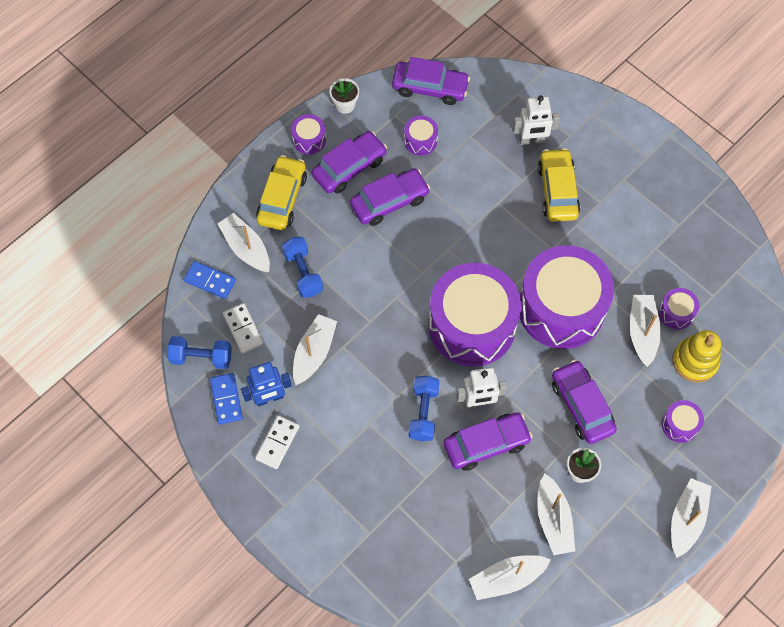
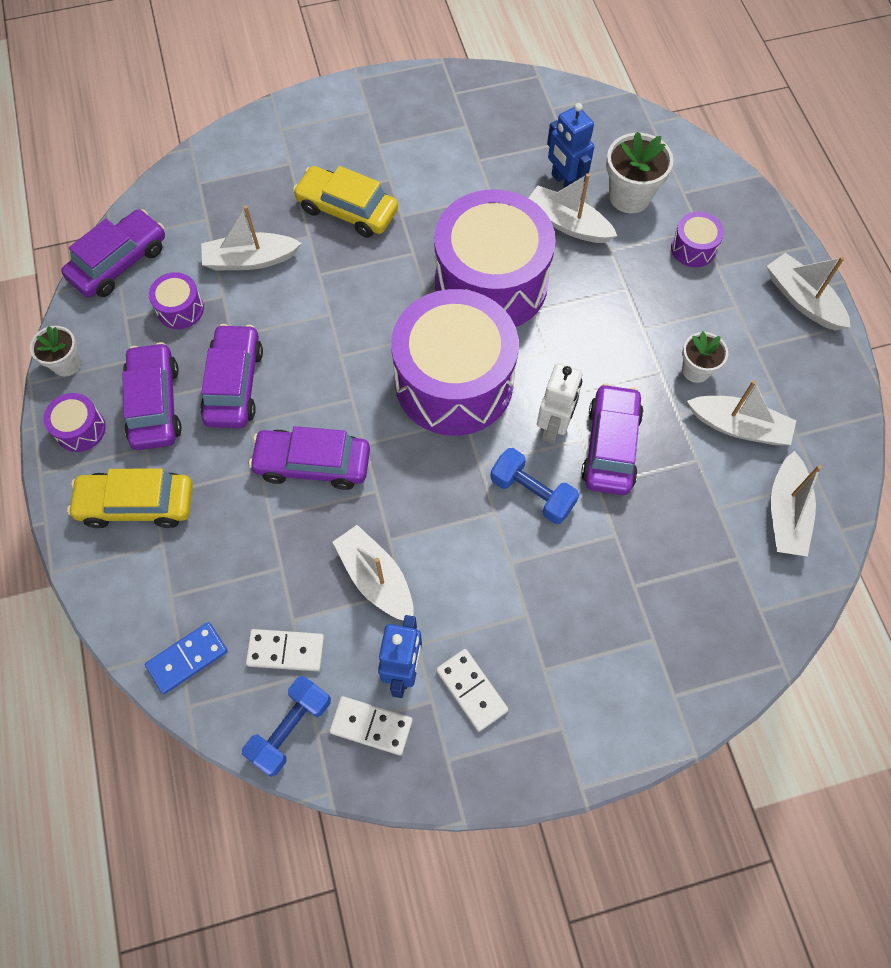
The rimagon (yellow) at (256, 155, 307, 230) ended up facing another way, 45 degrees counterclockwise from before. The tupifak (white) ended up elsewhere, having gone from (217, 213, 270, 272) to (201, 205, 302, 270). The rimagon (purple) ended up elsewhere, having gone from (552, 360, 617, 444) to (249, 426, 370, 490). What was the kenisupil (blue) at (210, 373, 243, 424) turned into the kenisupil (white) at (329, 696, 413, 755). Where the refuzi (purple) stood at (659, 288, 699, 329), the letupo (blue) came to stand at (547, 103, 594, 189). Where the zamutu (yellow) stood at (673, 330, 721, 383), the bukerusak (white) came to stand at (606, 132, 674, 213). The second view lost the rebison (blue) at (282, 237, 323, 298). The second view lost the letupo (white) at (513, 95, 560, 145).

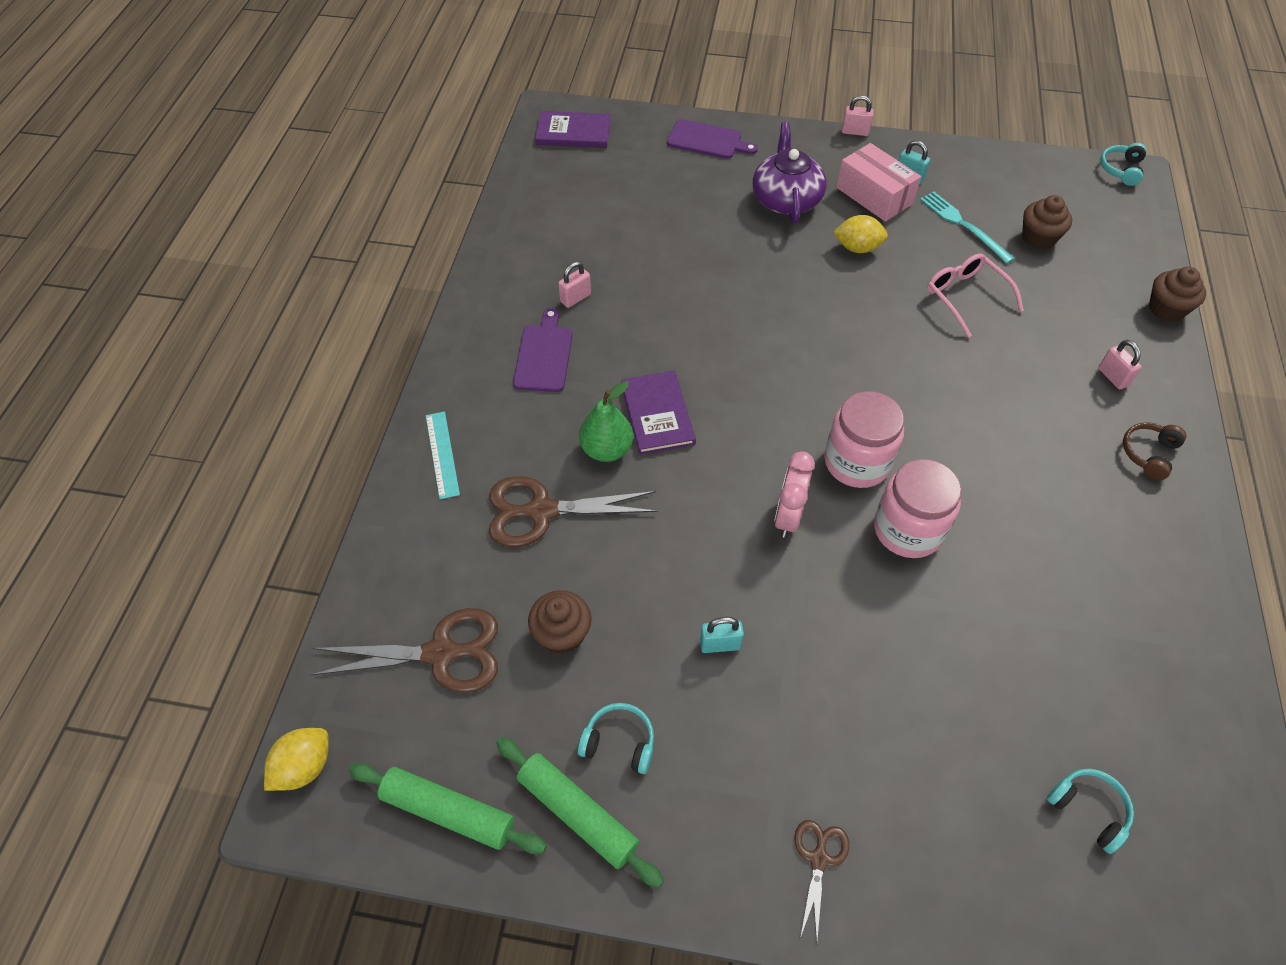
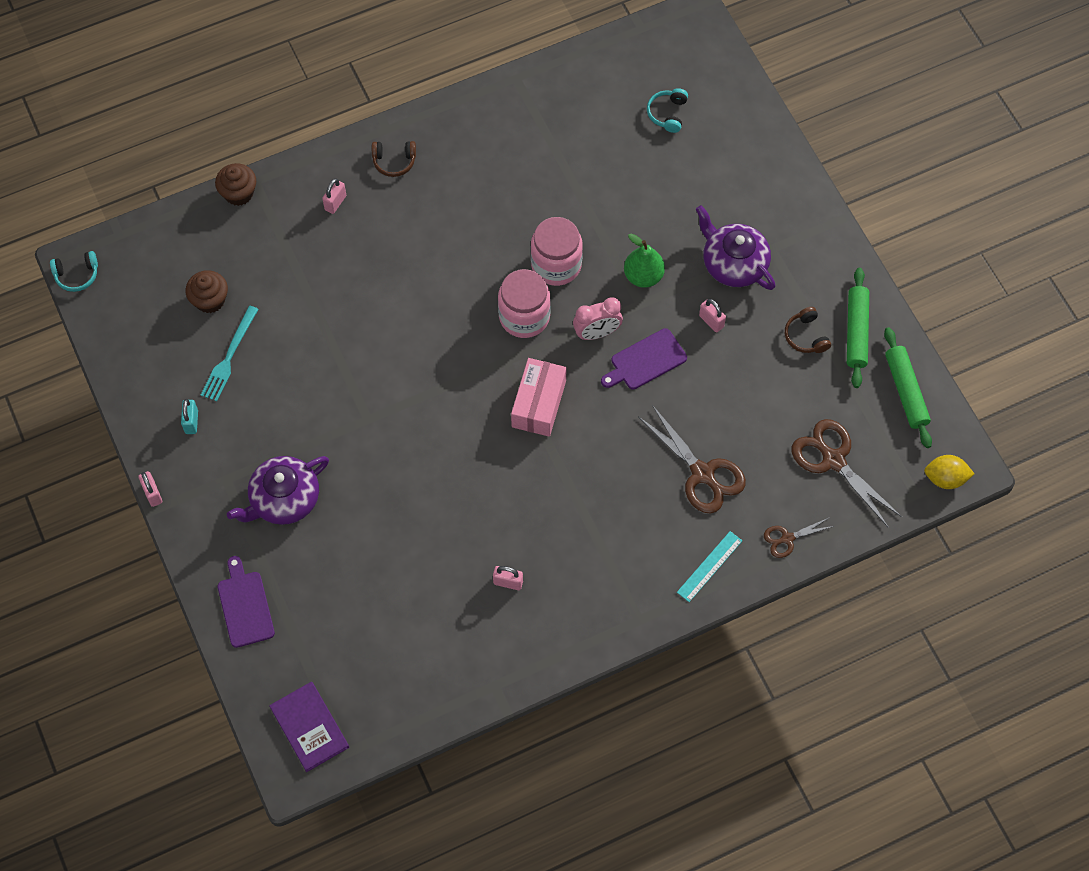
The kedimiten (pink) ended up elsewhere, having gone from (836, 143, 921, 222) to (511, 358, 567, 437). The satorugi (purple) ended up elsewhere, having gone from (513, 308, 573, 392) to (601, 328, 687, 389). The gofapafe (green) ended up elsewhere, having gone from (579, 381, 633, 462) to (624, 234, 665, 288). The second view gained the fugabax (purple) at (696, 205, 776, 290). What was the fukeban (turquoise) at (700, 617, 744, 653) turned into the fukeban (pink) at (699, 299, 726, 332). The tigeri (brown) ended up elsewhere, having gone from (795, 820, 849, 940) to (764, 517, 834, 558). What was the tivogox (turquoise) at (578, 703, 654, 774) turned into the tivogox (brown) at (785, 307, 831, 353). The second view lost the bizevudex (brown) at (528, 590, 592, 654). The second view lost the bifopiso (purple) at (621, 371, 696, 455). The second view lost the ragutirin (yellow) at (833, 215, 888, 253). The second view lost the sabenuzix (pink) at (927, 254, 1024, 338).

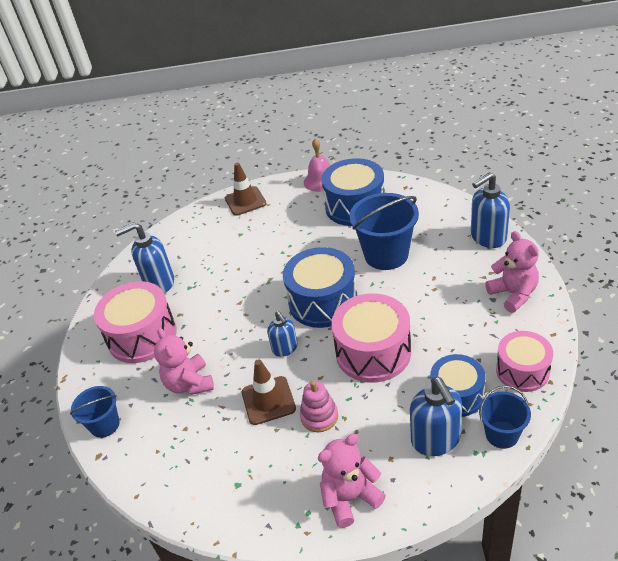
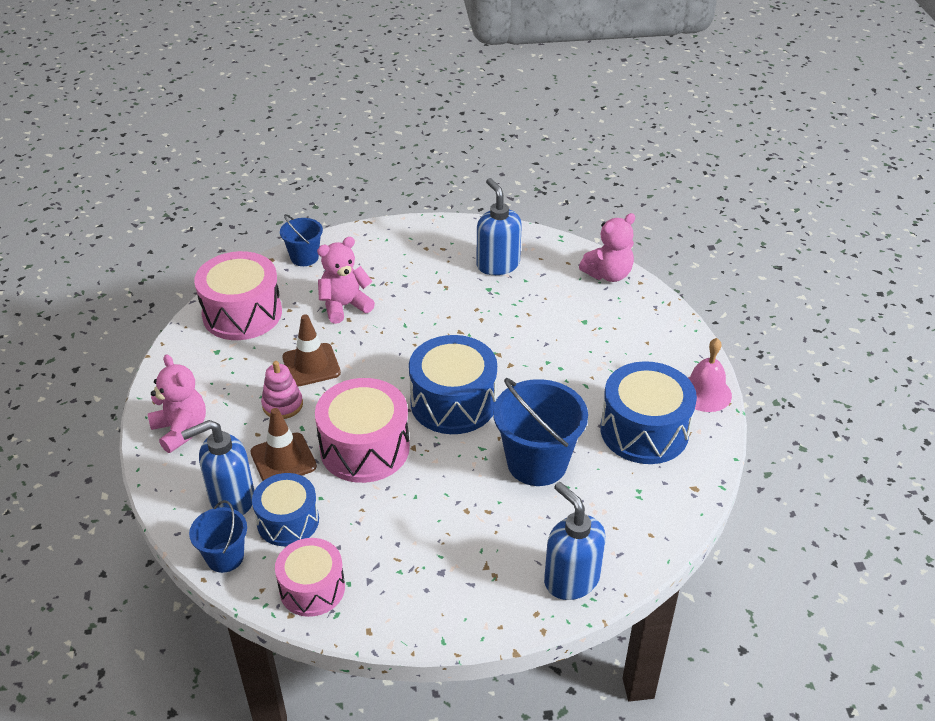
The refuzi (pink) ended up elsewhere, having gone from (94, 281, 177, 363) to (194, 251, 282, 340). The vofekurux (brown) ended up elsewhere, having gone from (225, 163, 266, 216) to (250, 408, 317, 481). The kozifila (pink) ended up elsewhere, having gone from (485, 231, 539, 313) to (579, 213, 635, 282). The second view lost the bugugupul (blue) at (267, 311, 298, 357).

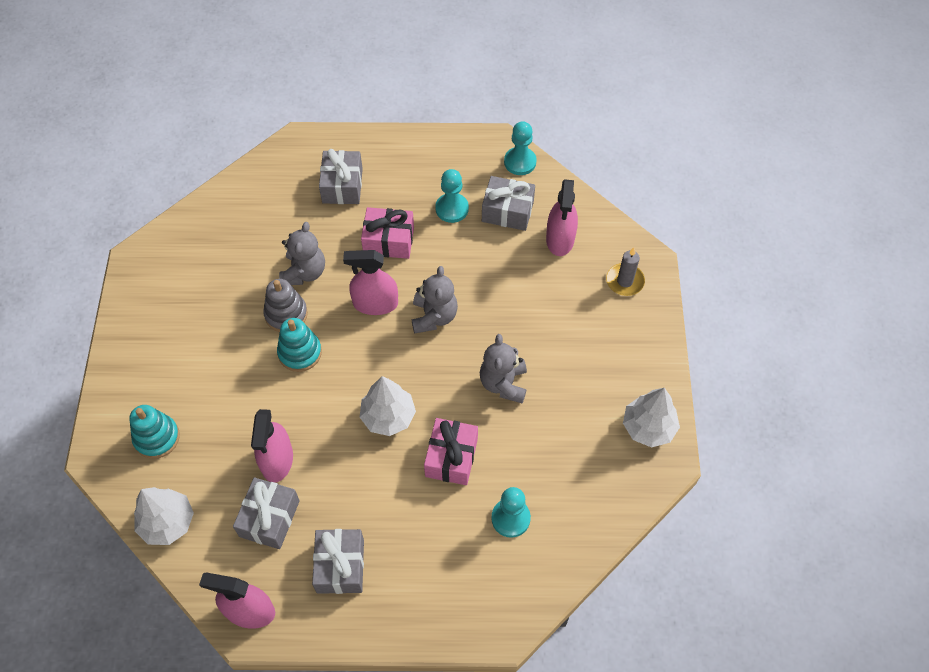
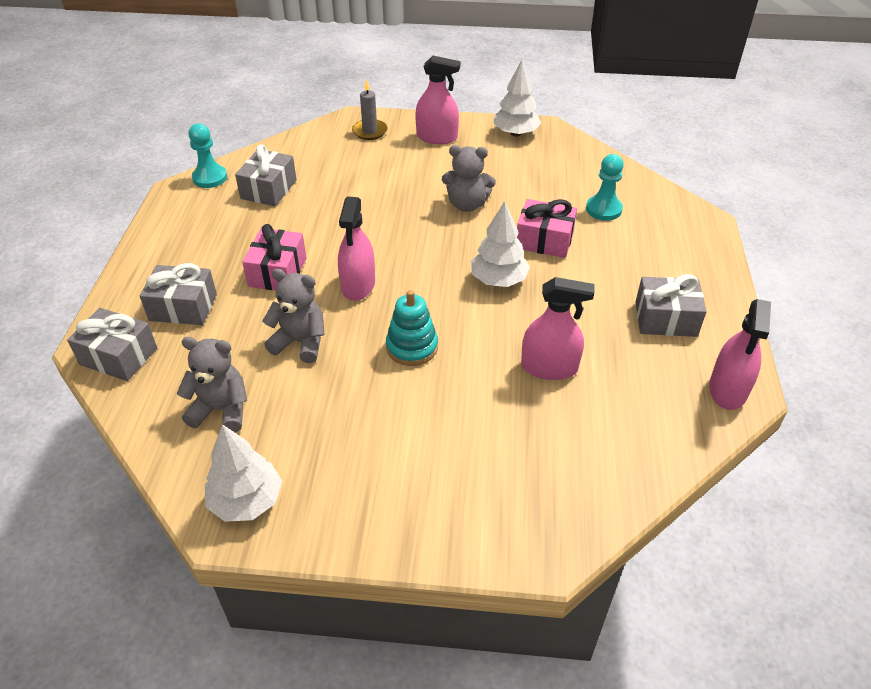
The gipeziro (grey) ended up elsewhere, having gone from (233, 477, 300, 549) to (67, 308, 157, 381). The kozifila (grey) ended up elsewhere, having gone from (412, 266, 458, 334) to (177, 337, 247, 432). The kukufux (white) ended up elsewhere, having gone from (134, 487, 194, 545) to (205, 424, 282, 522). The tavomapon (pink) ended up elsewhere, having gone from (546, 179, 578, 256) to (415, 56, 460, 144). The second view lost the zamutu (turquoise) at (129, 405, 180, 459). The second view lost the zamutu (grey) at (263, 279, 308, 332). The second view lost the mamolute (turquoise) at (435, 169, 469, 223).

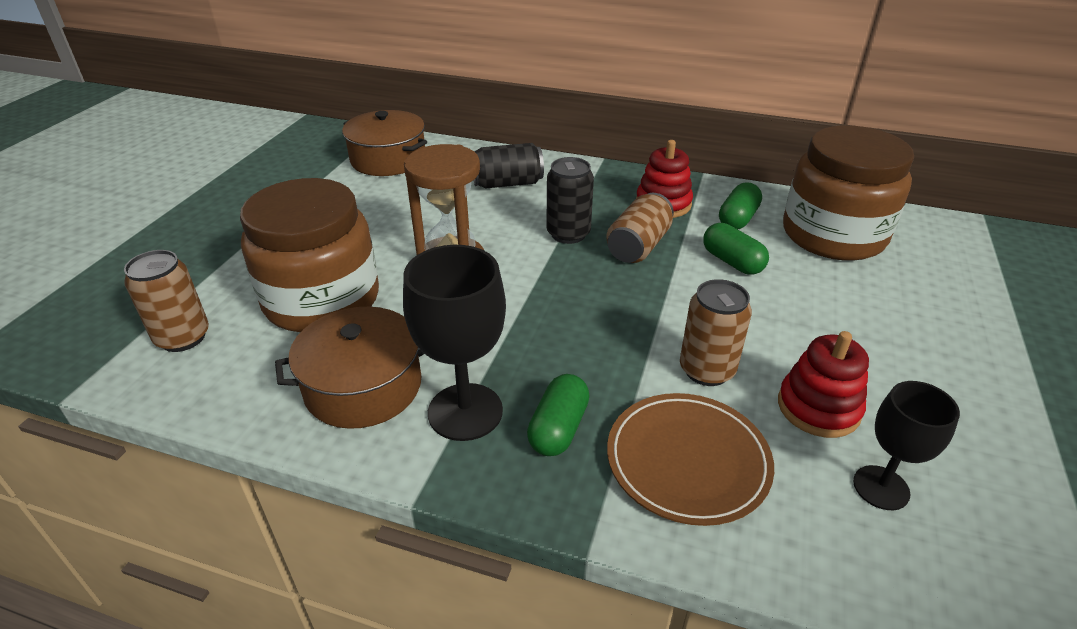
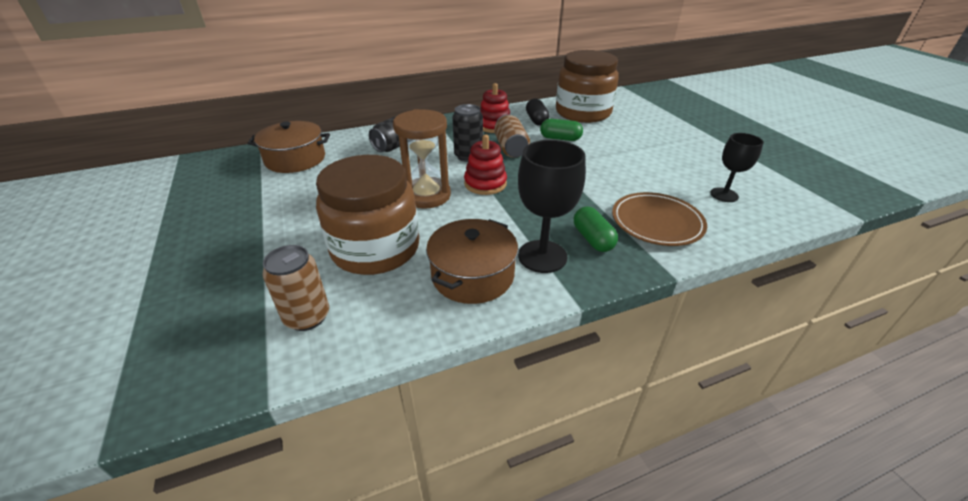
The zamutu (red) ended up elsewhere, having gone from (778, 331, 869, 438) to (464, 135, 507, 195). What was the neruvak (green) at (719, 182, 762, 229) turned into the neruvak (black) at (526, 98, 550, 126). The second view lost the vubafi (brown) at (680, 279, 752, 386).

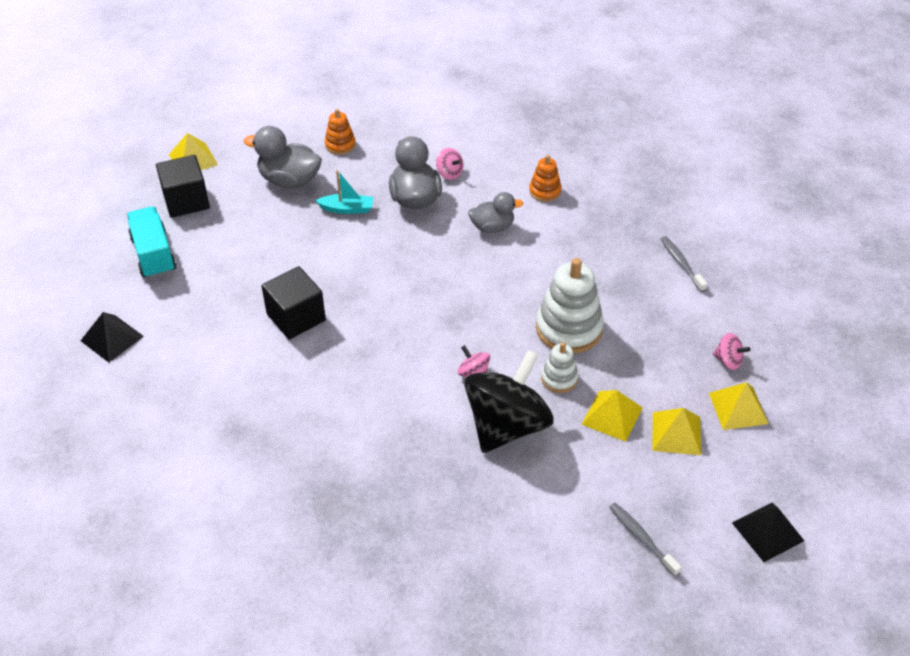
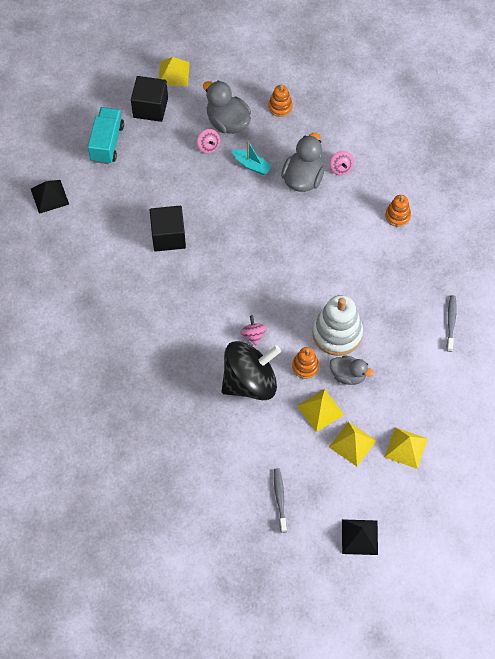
The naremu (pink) ended up elsewhere, having gone from (713, 333, 751, 370) to (197, 129, 220, 154). What was the zamutu (white) at (541, 342, 579, 393) turned into the zamutu (orange) at (292, 347, 319, 379). The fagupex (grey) ended up elsewhere, having gone from (468, 192, 523, 233) to (330, 355, 374, 385).

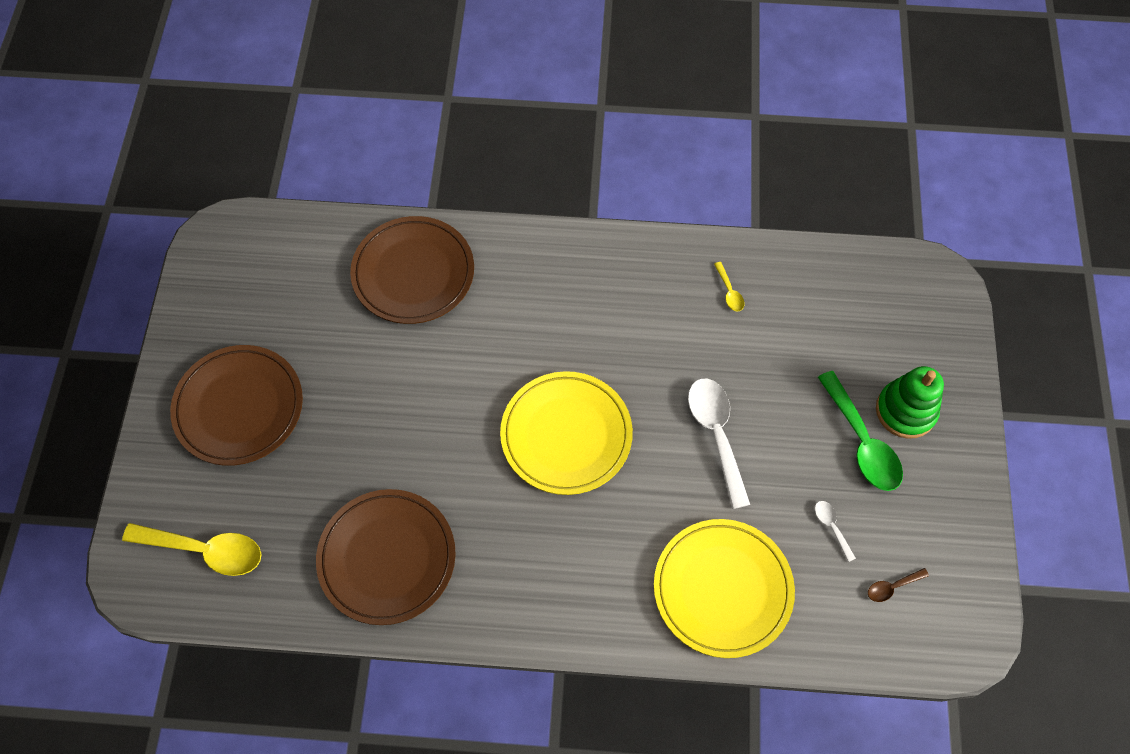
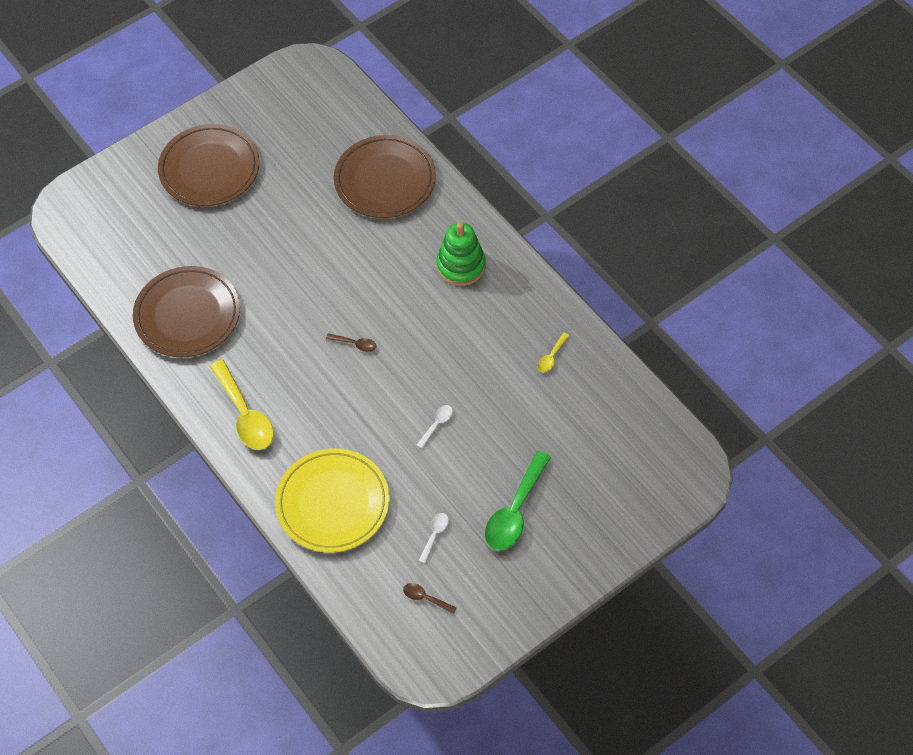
The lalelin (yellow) ended up elsewhere, having gone from (122, 523, 261, 576) to (210, 360, 274, 450). Where the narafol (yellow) stood at (500, 371, 633, 495), the lalelin (brown) came to stand at (326, 333, 376, 352). The size of the lalelin (white) at (688, 378, 750, 509) changed by a factor of 0.46. The zamutu (green) ended up elsewhere, having gone from (876, 366, 944, 439) to (437, 222, 486, 286).

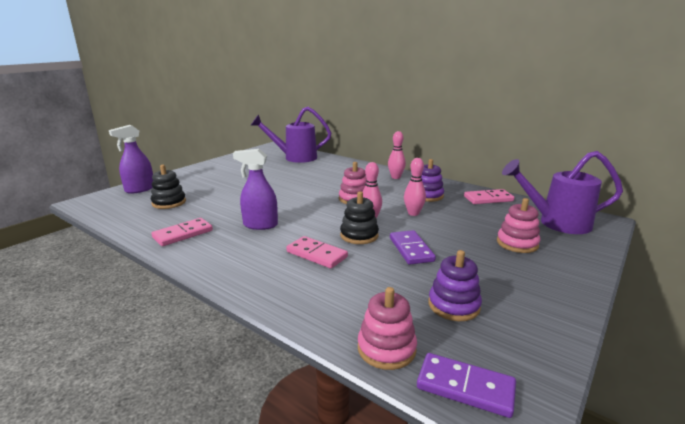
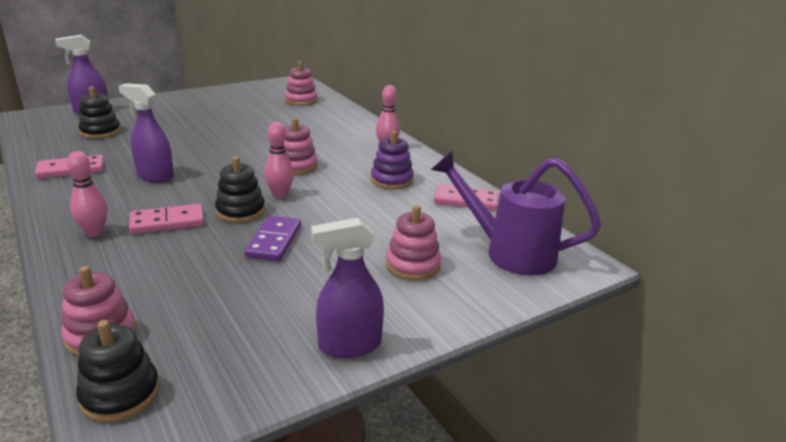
The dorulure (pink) ended up elsewhere, having gone from (404, 158, 426, 216) to (67, 151, 107, 237). Where the kenisupil (purple) stood at (417, 353, 516, 418), the zamutu (black) came to stand at (76, 320, 160, 422). The kenisupil (pink) at (286, 236, 348, 268) ended up facing another way, 75 degrees counterclockwise from before. Where the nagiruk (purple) stood at (251, 107, 331, 163), the zamutu (pink) came to stand at (285, 61, 317, 106). The second view gained the tavomapon (purple) at (311, 218, 384, 358). The second view lost the zamutu (purple) at (429, 250, 482, 321).

